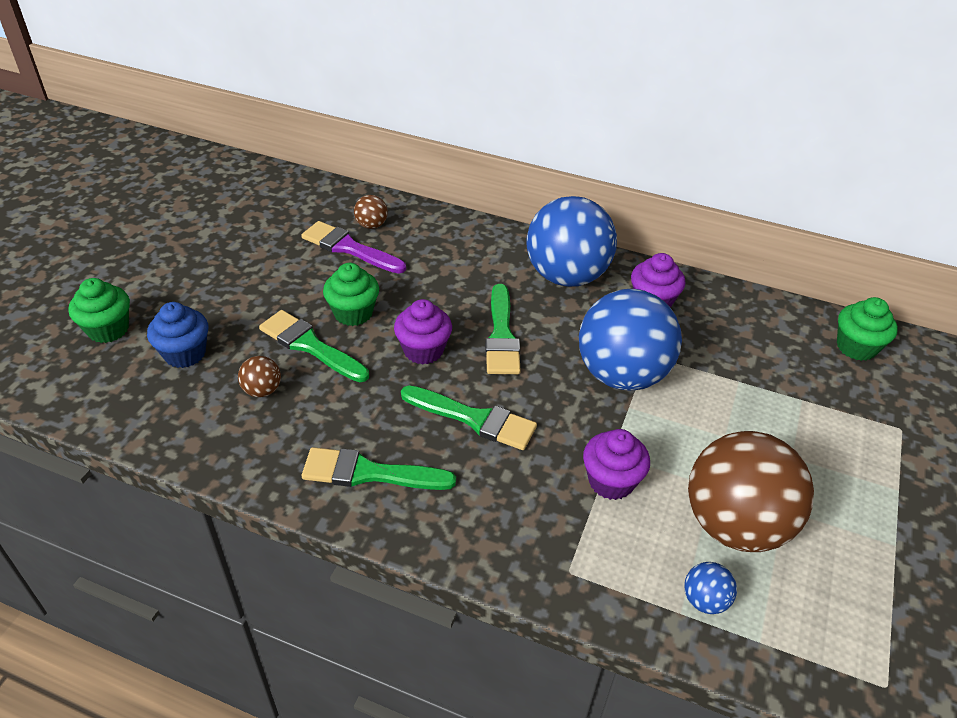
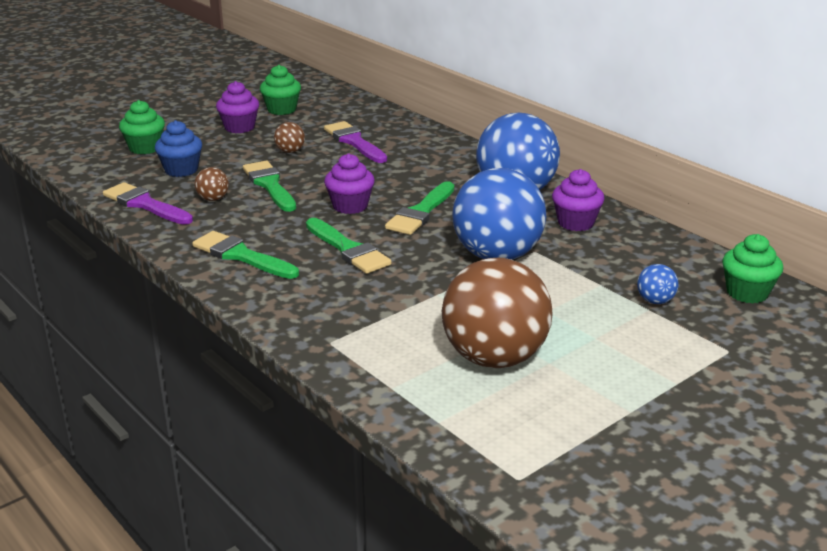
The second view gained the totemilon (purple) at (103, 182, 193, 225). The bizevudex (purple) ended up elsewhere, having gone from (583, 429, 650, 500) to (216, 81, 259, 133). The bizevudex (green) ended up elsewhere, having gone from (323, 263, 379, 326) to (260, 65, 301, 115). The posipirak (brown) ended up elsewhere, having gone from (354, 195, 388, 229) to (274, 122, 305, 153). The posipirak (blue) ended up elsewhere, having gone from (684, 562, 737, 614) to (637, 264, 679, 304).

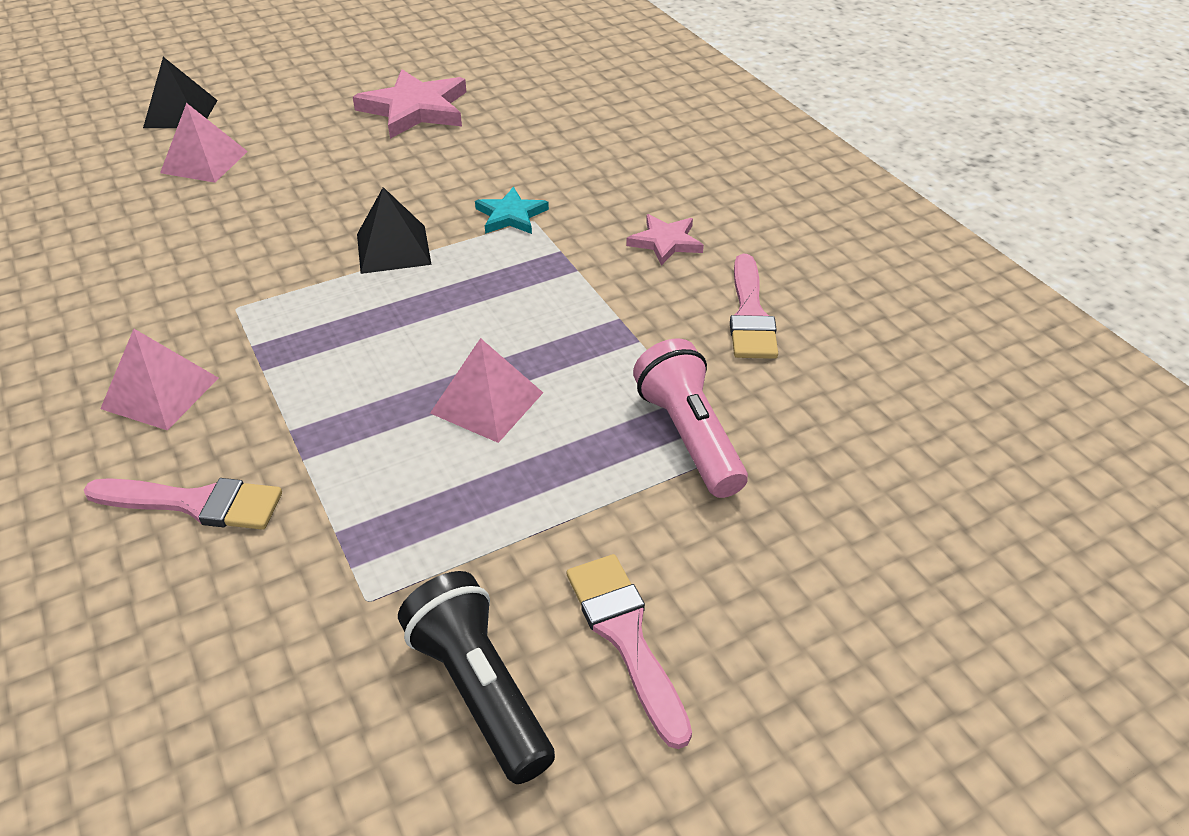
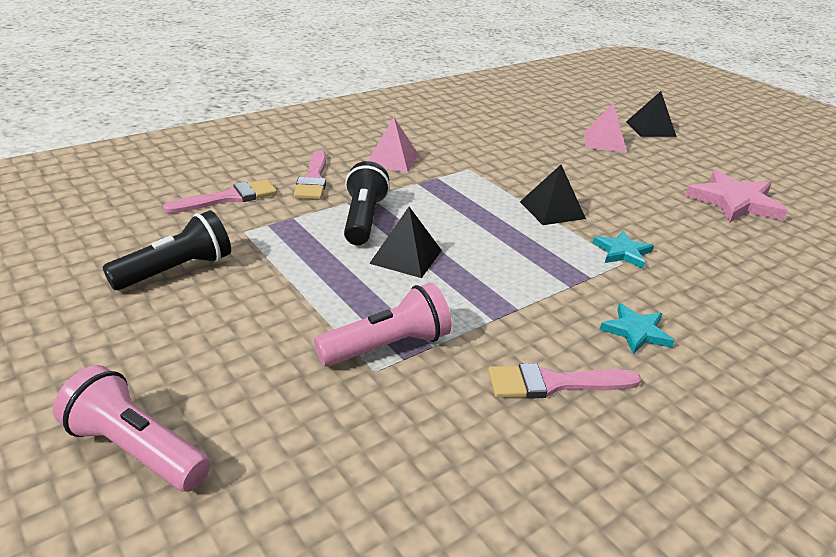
The second view gained the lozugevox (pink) at (53, 365, 210, 492). The totemilon (pink) ended up elsewhere, having gone from (567, 554, 692, 749) to (163, 179, 277, 213). The second view gained the lozugevox (black) at (344, 161, 390, 245). What was the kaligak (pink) at (430, 338, 543, 443) turned into the kaligak (black) at (369, 207, 442, 278). What was the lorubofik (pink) at (626, 214, 704, 266) turned into the lorubofik (turquoise) at (600, 303, 674, 354).

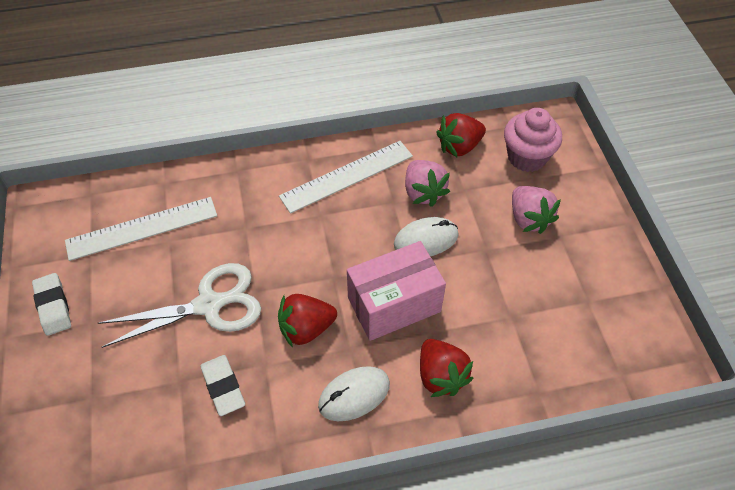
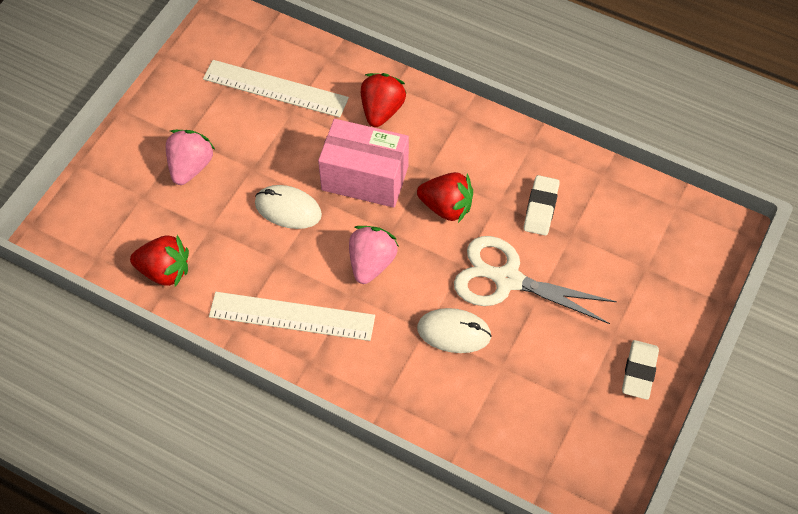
The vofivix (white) ended up elsewhere, having gone from (65, 197, 217, 261) to (203, 60, 349, 118). The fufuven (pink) ended up elsewhere, having gone from (405, 160, 450, 207) to (349, 226, 398, 284). The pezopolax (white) ended up elsewhere, having gone from (318, 366, 390, 421) to (417, 308, 492, 353). The second view lost the bizevudex (pink) at (504, 108, 562, 172).

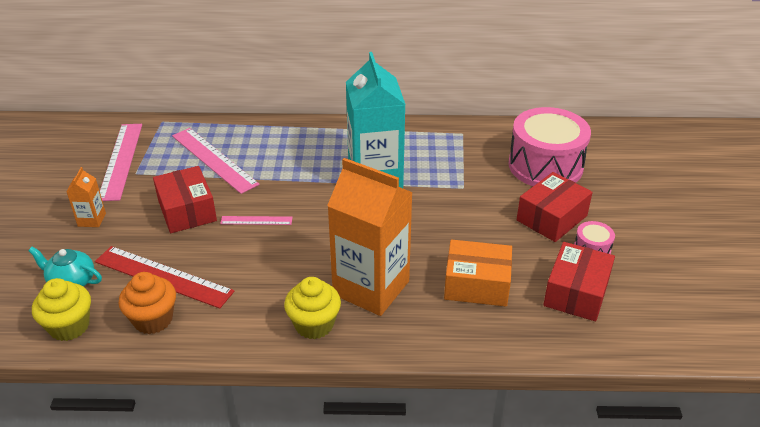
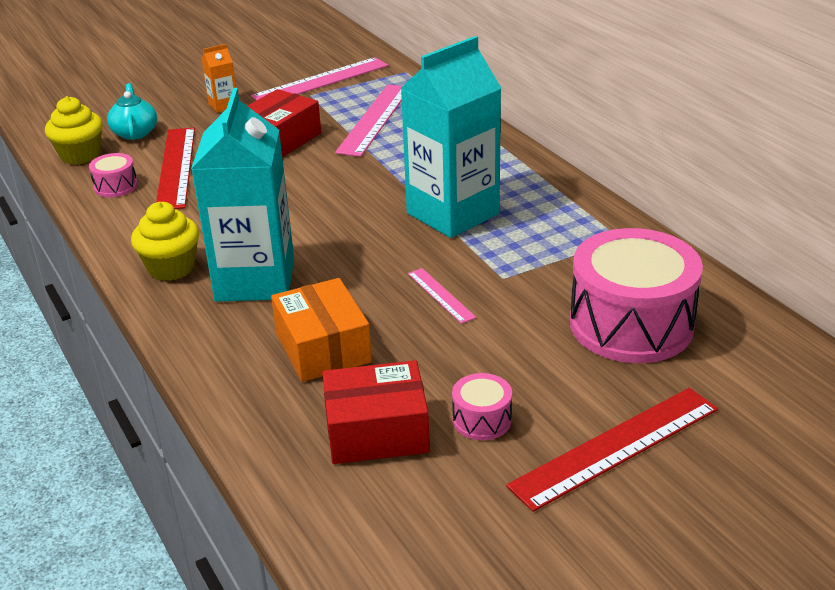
Where the bizevudex (orange) stood at (119, 272, 176, 334), the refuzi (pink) came to stand at (89, 153, 138, 197). What was the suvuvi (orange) at (327, 158, 413, 316) turned into the suvuvi (turquoise) at (191, 88, 294, 302). The vofivix (pink) ended up elsewhere, having gone from (220, 216, 293, 225) to (408, 268, 476, 324). The second view gained the vofivix (red) at (506, 388, 718, 512). The second view lost the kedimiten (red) at (517, 172, 592, 242).

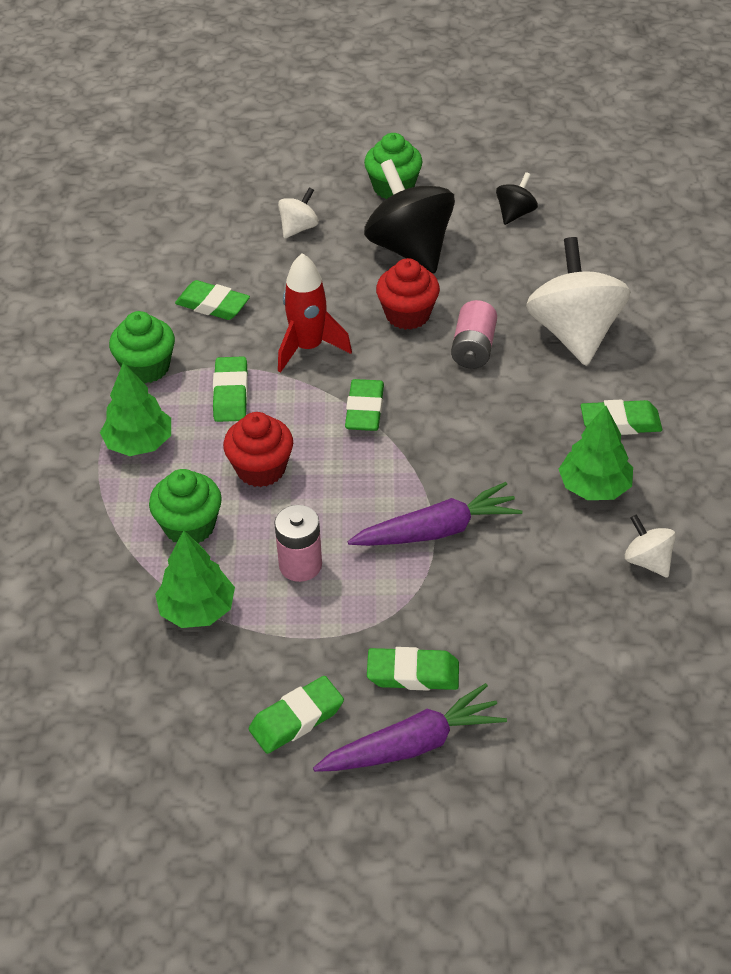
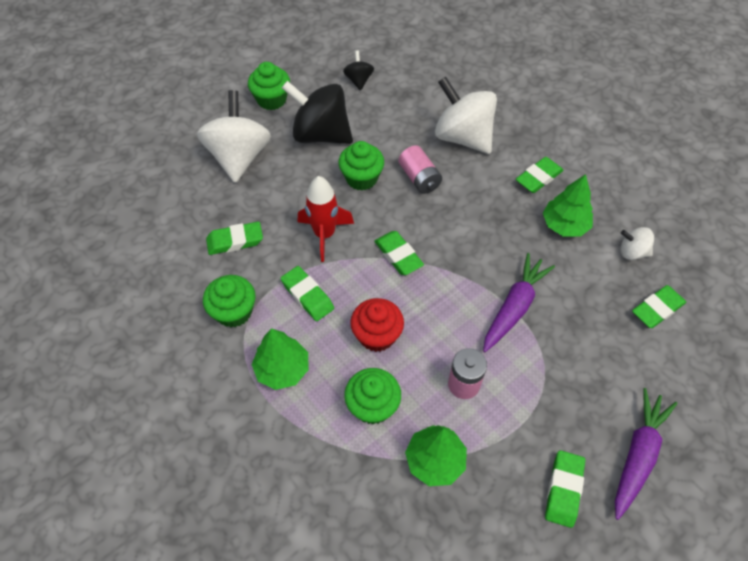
The size of the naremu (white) at (278, 187, 319, 239) changed by a factor of 2.10. What was the bizevudex (red) at (376, 258, 440, 330) turned into the bizevudex (green) at (338, 141, 384, 191). The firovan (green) ended up elsewhere, having gone from (367, 647, 459, 691) to (632, 285, 686, 328).

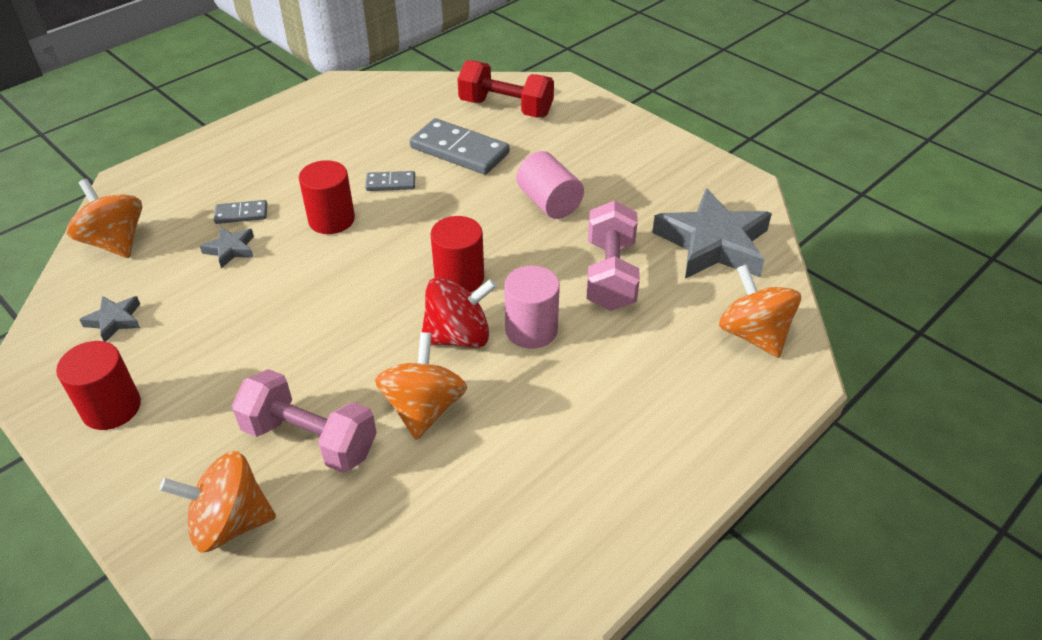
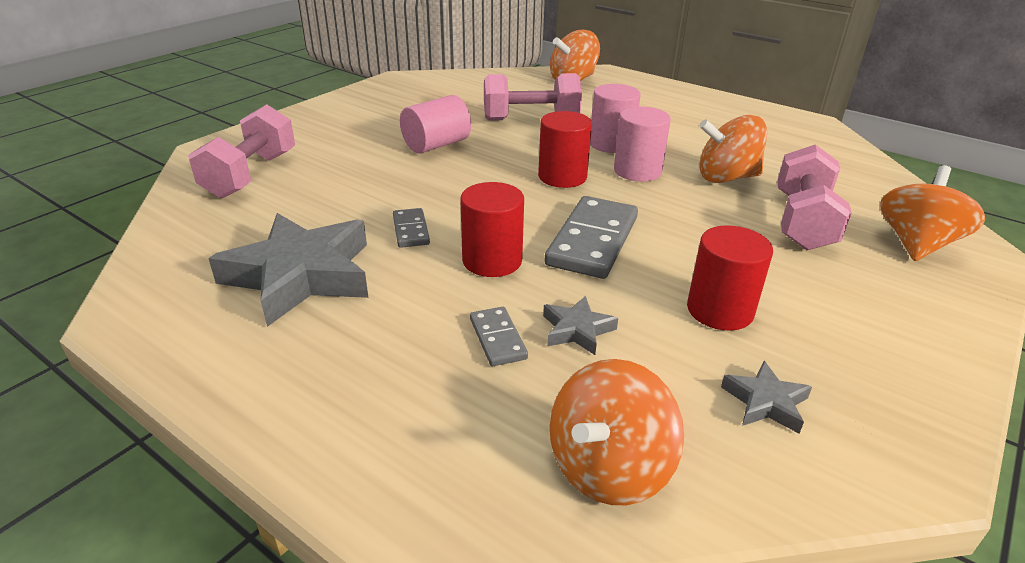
What was the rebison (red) at (457, 60, 554, 117) turned into the rebison (pink) at (188, 104, 295, 198). The lorubofik (grey) ended up elsewhere, having gone from (652, 188, 772, 279) to (208, 213, 368, 327). The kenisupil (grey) ended up elsewhere, having gone from (410, 118, 510, 175) to (544, 196, 638, 279). Where the naremu (red) stood at (422, 278, 497, 348), the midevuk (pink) came to stand at (614, 106, 671, 182). The midevuk (red) ended up elsewhere, having gone from (56, 341, 141, 430) to (687, 225, 773, 331). The naremu (orange) at (159, 451, 276, 552) ended up facing another way, 135 degrees counterclockwise from before.

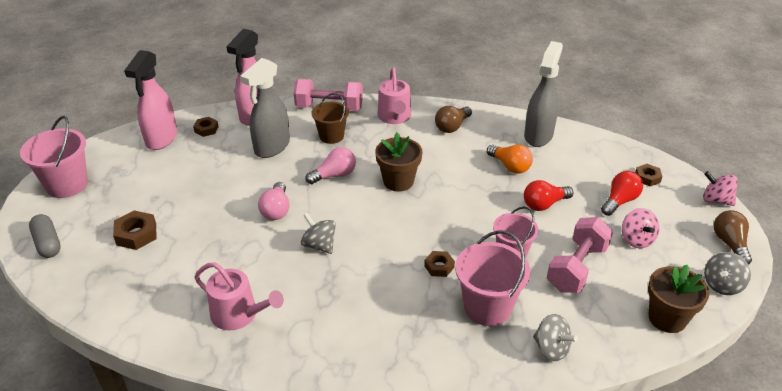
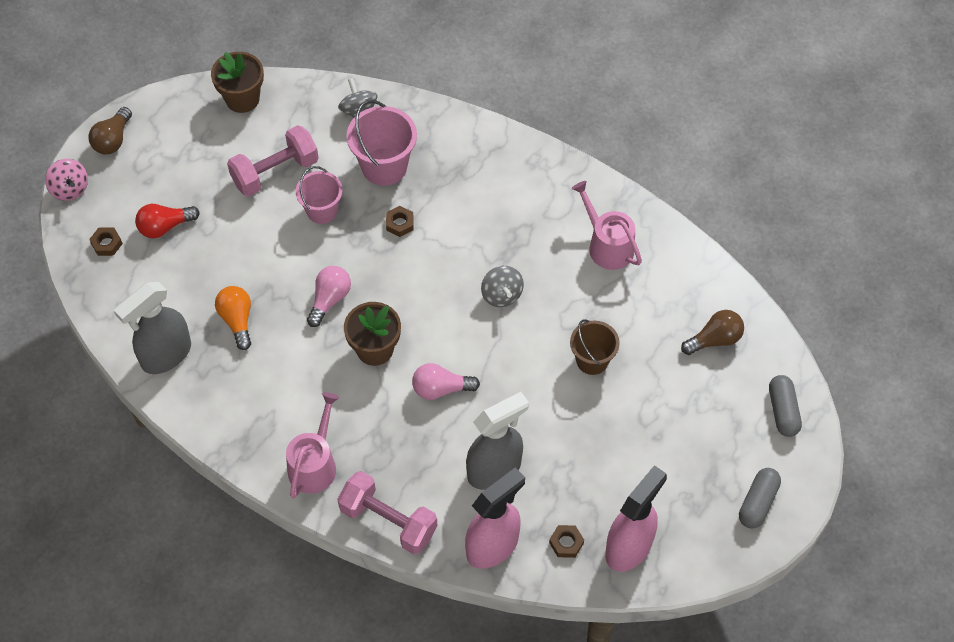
The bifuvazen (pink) ended up elsewhere, having gone from (258, 182, 290, 220) to (307, 266, 351, 327). The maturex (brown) ended up elsewhere, having gone from (311, 93, 349, 144) to (570, 319, 620, 375). The bifuvazen (brown) ended up elsewhere, having gone from (435, 106, 472, 133) to (681, 310, 744, 355). Where the maturex (pink) stood at (20, 116, 88, 198), the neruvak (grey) came to stand at (739, 468, 781, 529). The second view lost the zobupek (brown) at (113, 210, 156, 250). The second view lost the bifuvazen (red) at (524, 180, 573, 211). The second view lost the naremu (pink) at (622, 208, 660, 248). The second view lost the naremu (grey) at (704, 252, 751, 295).

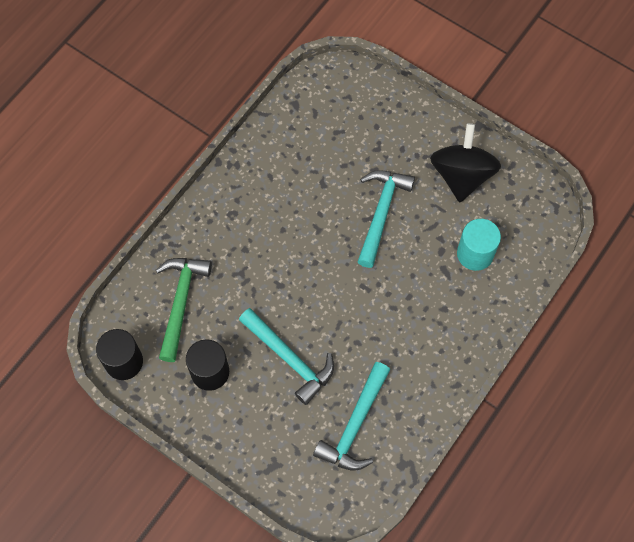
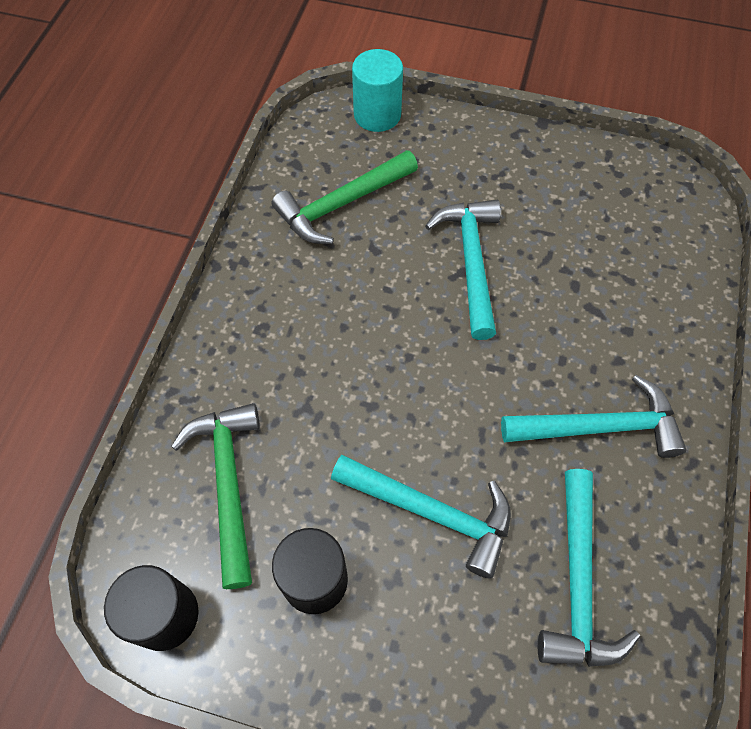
The second view gained the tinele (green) at (272, 150, 418, 244). The midevuk (turquoise) ended up elsewhere, having gone from (457, 219, 501, 271) to (352, 49, 403, 132). The second view gained the tinele (turquoise) at (501, 375, 686, 458). The second view lost the naremu (black) at (430, 123, 501, 202).

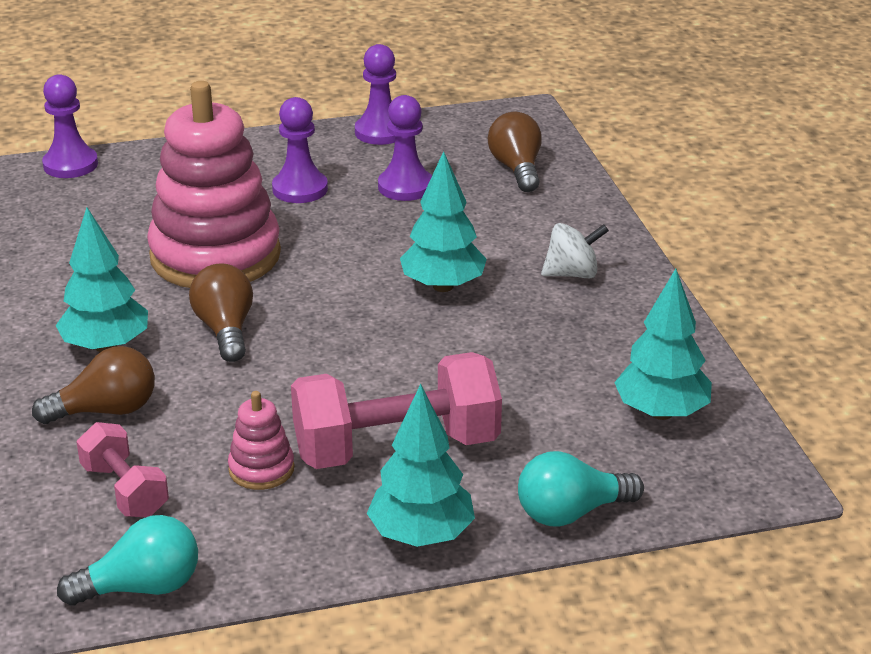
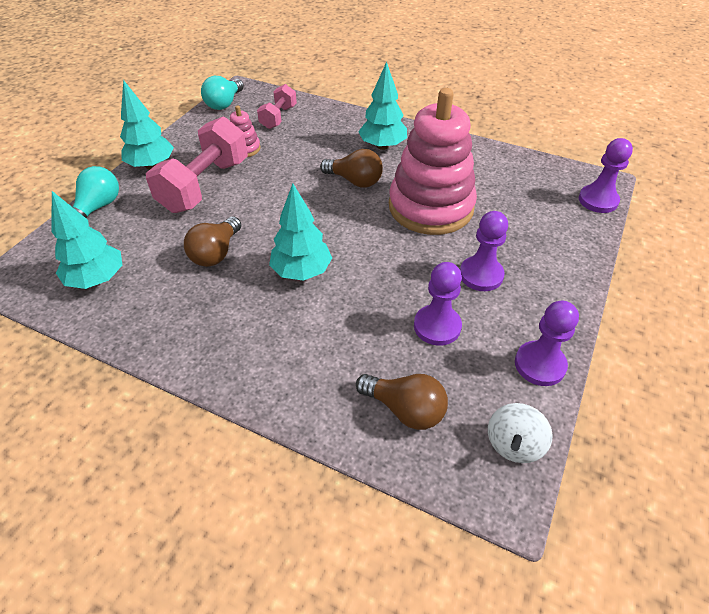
The bifuvazen (brown) ended up elsewhere, having gone from (32, 346, 155, 424) to (184, 216, 241, 267). The rebison (pink) at (76, 422, 169, 517) ended up facing another way, 75 degrees counterclockwise from before. The naremu (white) ended up elsewhere, having gone from (541, 223, 609, 278) to (488, 403, 552, 463).

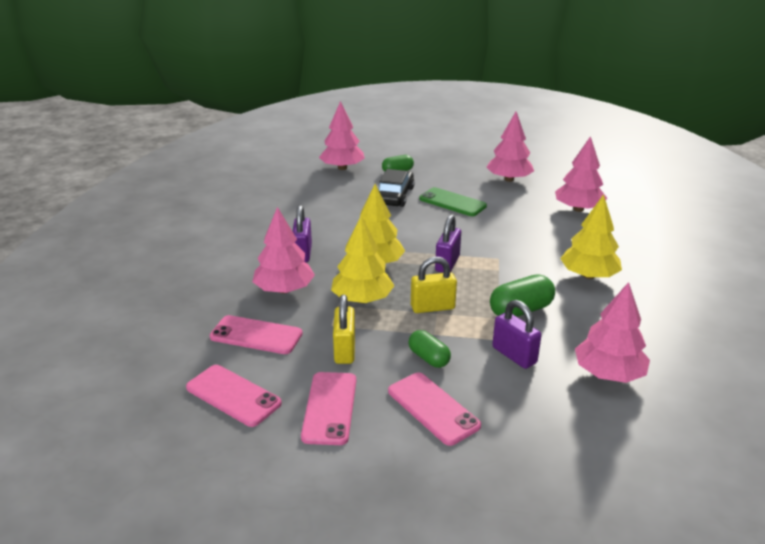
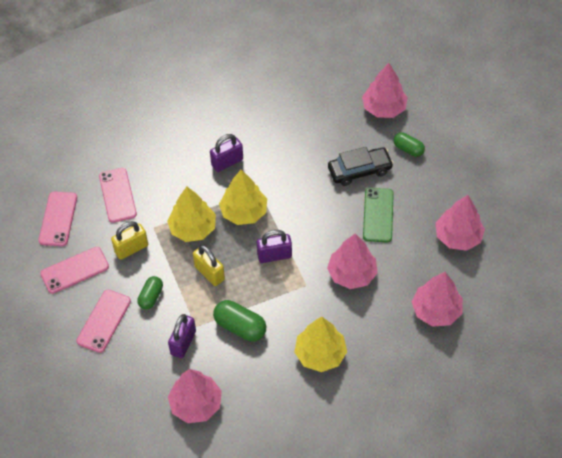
The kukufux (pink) ended up elsewhere, having gone from (252, 207, 315, 293) to (327, 233, 377, 289).

